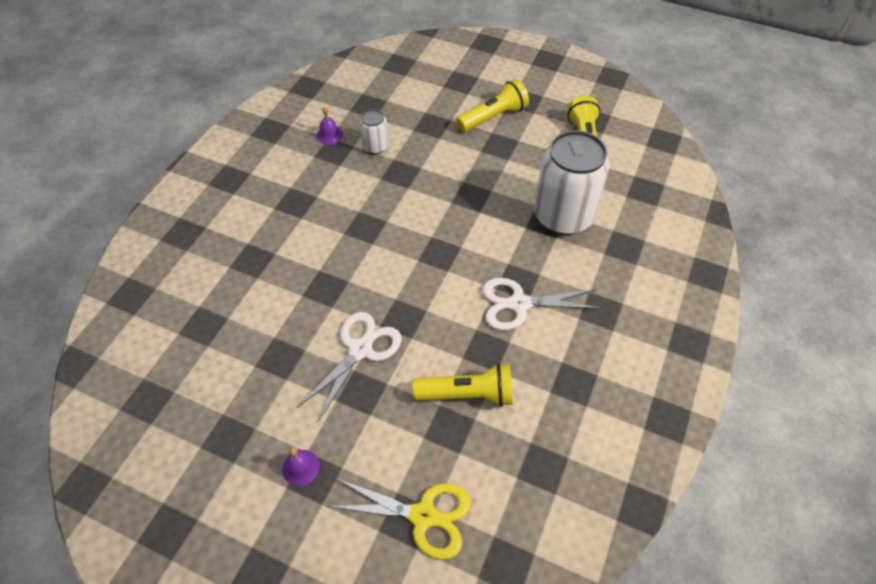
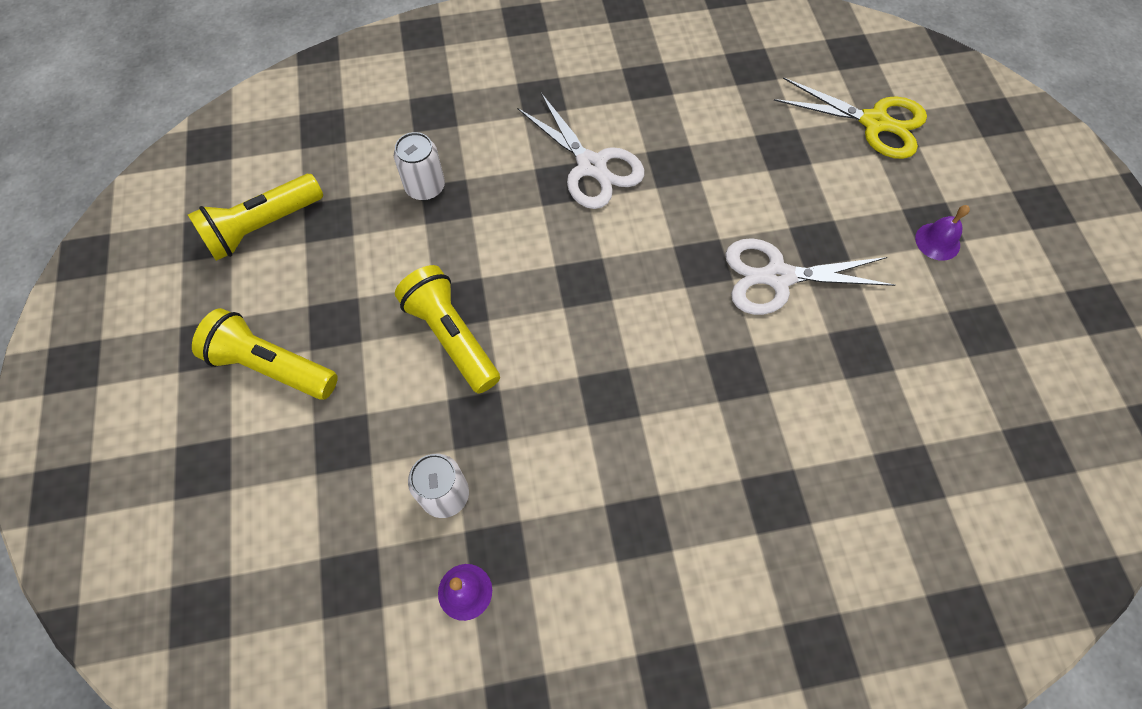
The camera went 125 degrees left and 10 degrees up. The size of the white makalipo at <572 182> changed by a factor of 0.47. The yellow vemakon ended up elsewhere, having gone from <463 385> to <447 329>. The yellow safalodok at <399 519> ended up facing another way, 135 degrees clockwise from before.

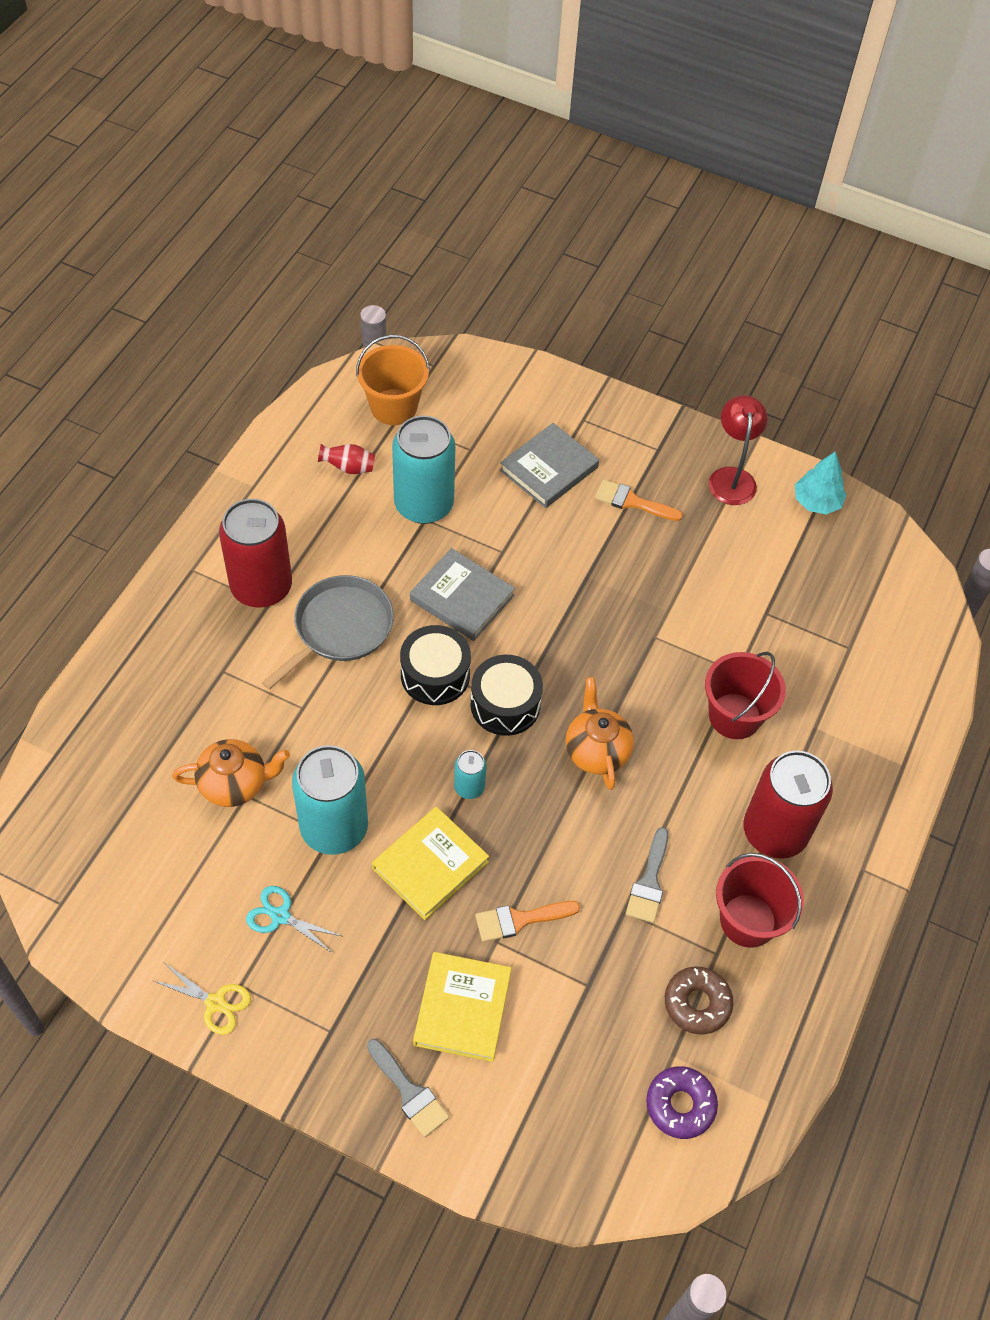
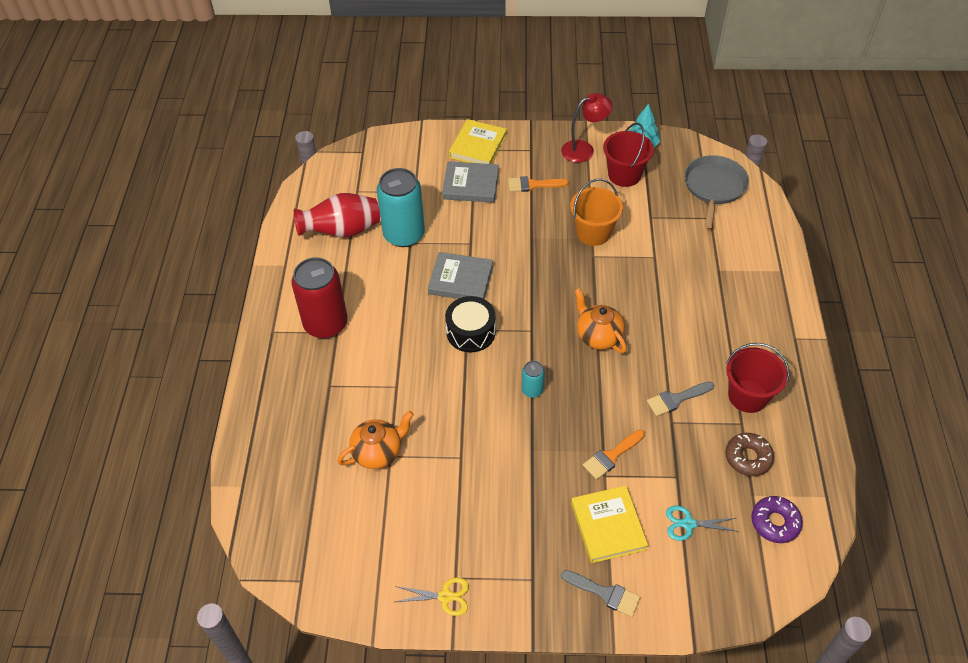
The camera went 20 degrees left and 5 degrees down. The size of the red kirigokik at <346 459> changed by a factor of 2.07. The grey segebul at <549 465> ended up facing another way, 75 degrees clockwise from before. The yellow segebul ended up elsewhere, having gone from <430 863> to <478 141>. The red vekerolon at <738 450> ended up facing another way, 90 degrees clockwise from before. The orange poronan ended up elsewhere, having gone from <393 380> to <596 212>. The red poronan ended up elsewhere, having gone from <745 695> to <628 155>. The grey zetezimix at <647 875> ended up facing another way, 75 degrees clockwise from before. The turquoise safalodok ended up elsewhere, having gone from <293 919> to <702 523>. The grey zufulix ended up elsewhere, having gone from <328 632> to <716 191>. The second view lost the turquoise makalipo at <330 800>. The second view lost the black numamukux at <507 695>. The second view lost the red makalipo at <788 805>.

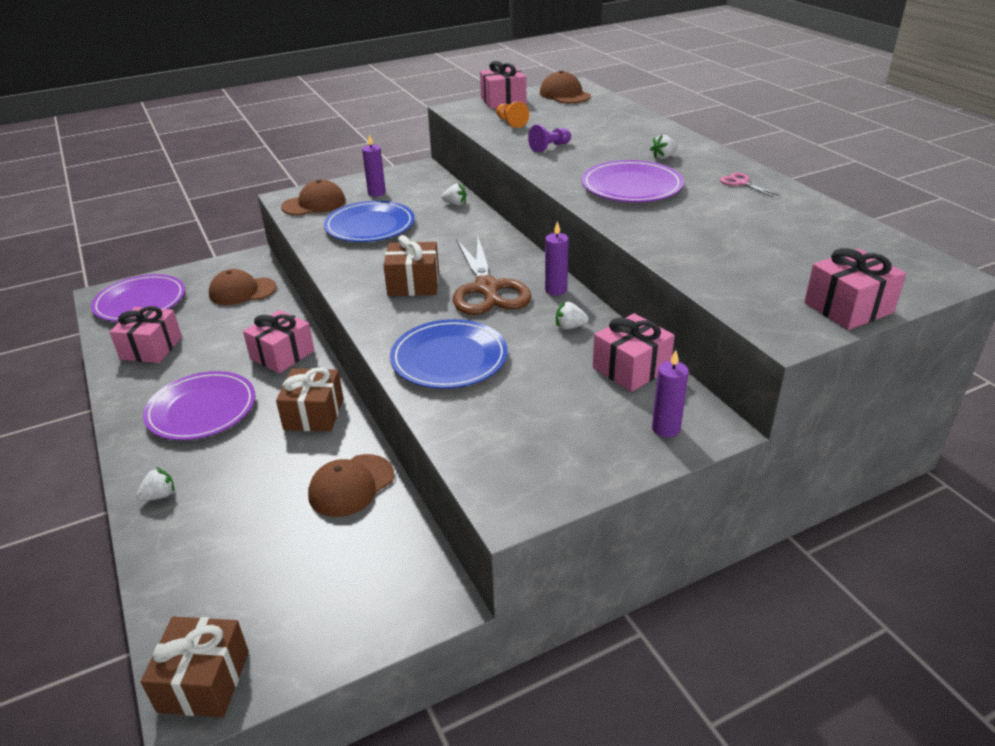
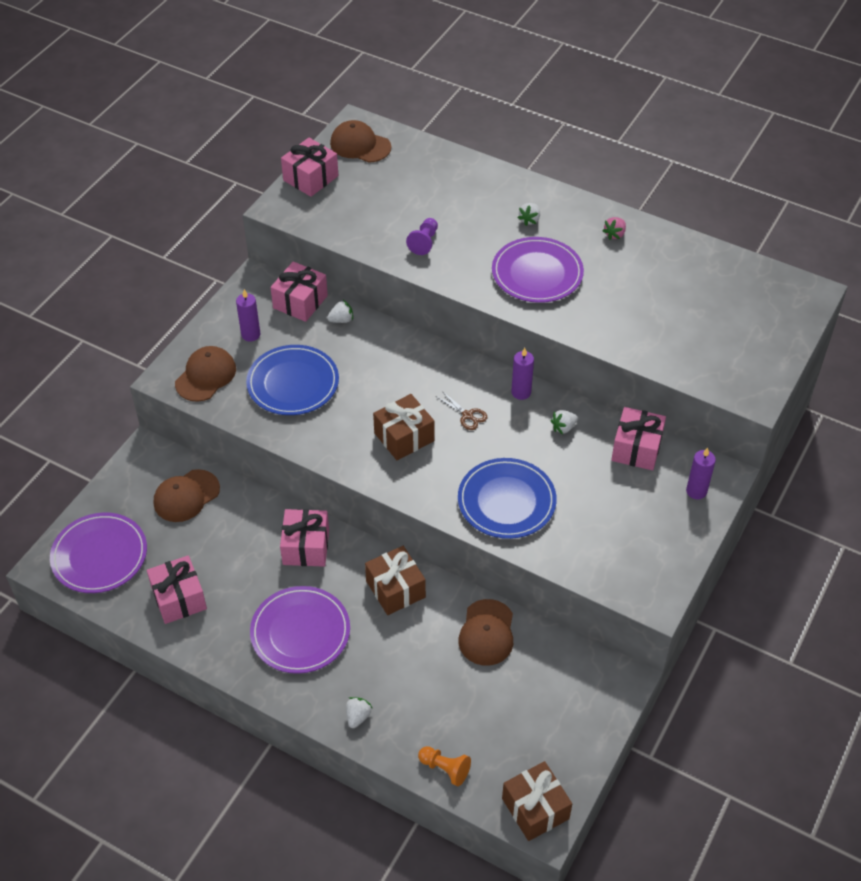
The camera went 35 degrees left and 15 degrees up. The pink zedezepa ended up elsewhere, having gone from <855 289> to <299 291>. The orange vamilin ended up elsewhere, having gone from <512 114> to <444 766>. The size of the brown safalodok at <492 276> changed by a factor of 0.41. Where the pink safalodok stood at <749 184>, the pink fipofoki came to stand at <614 228>.

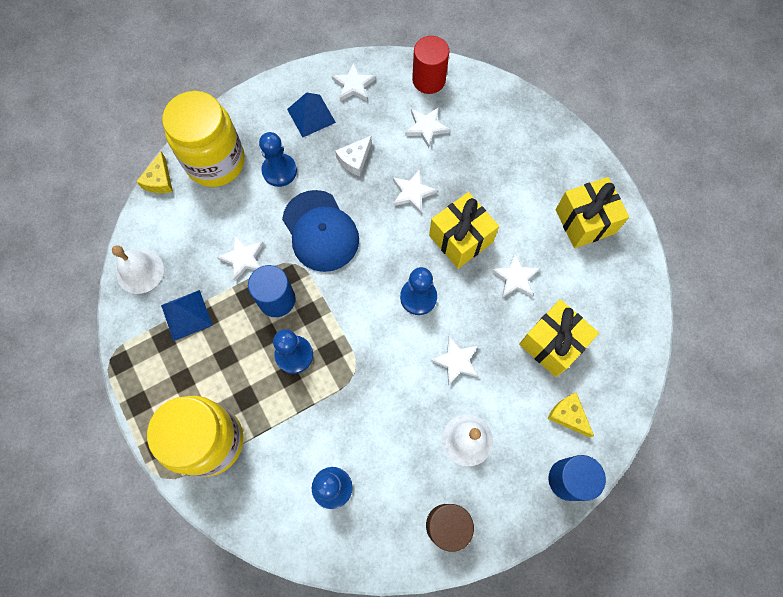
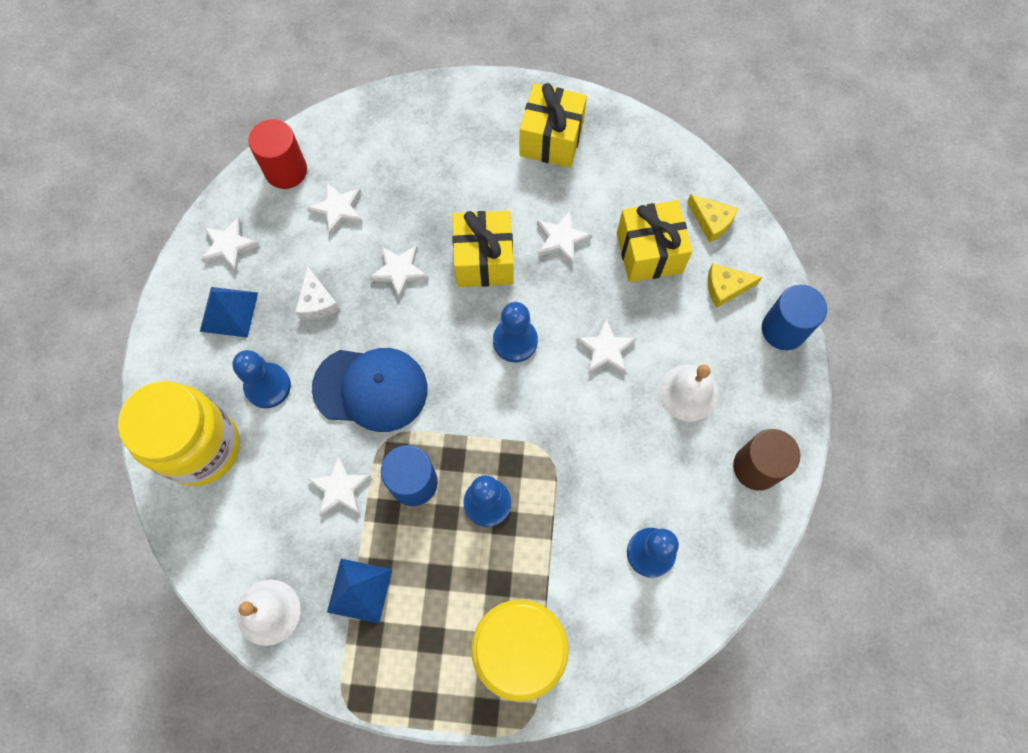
The camera went 55 degrees left and 0 degrees up. The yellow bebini ended up elsewhere, having gone from <154 172> to <712 218>.

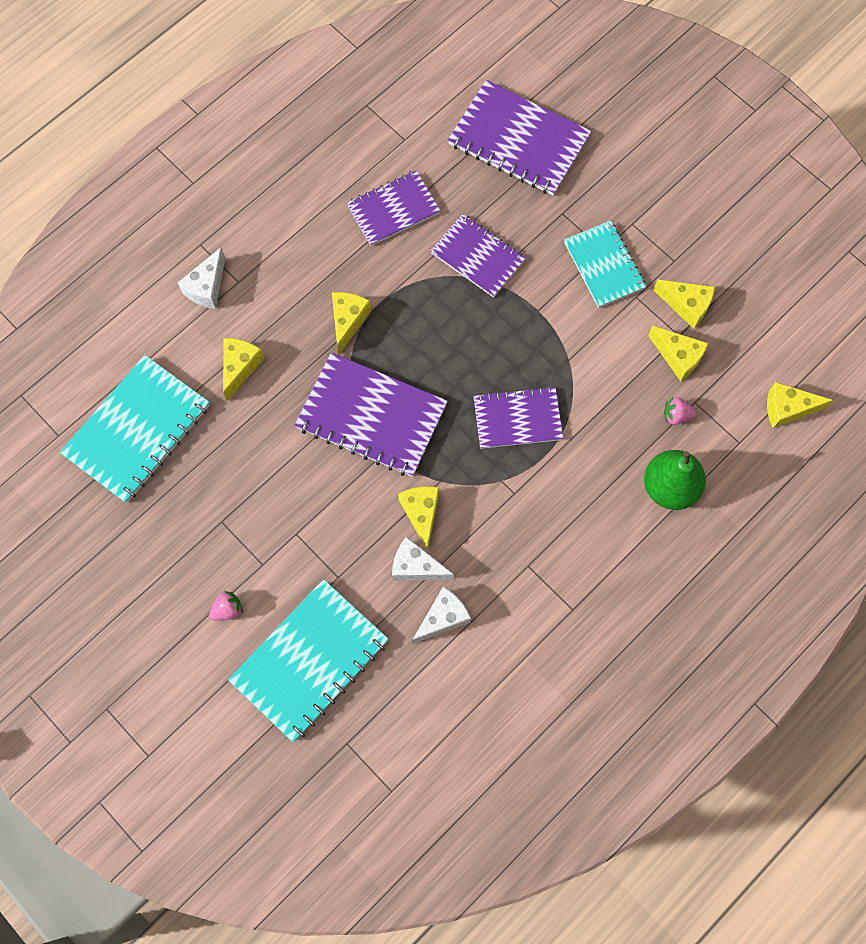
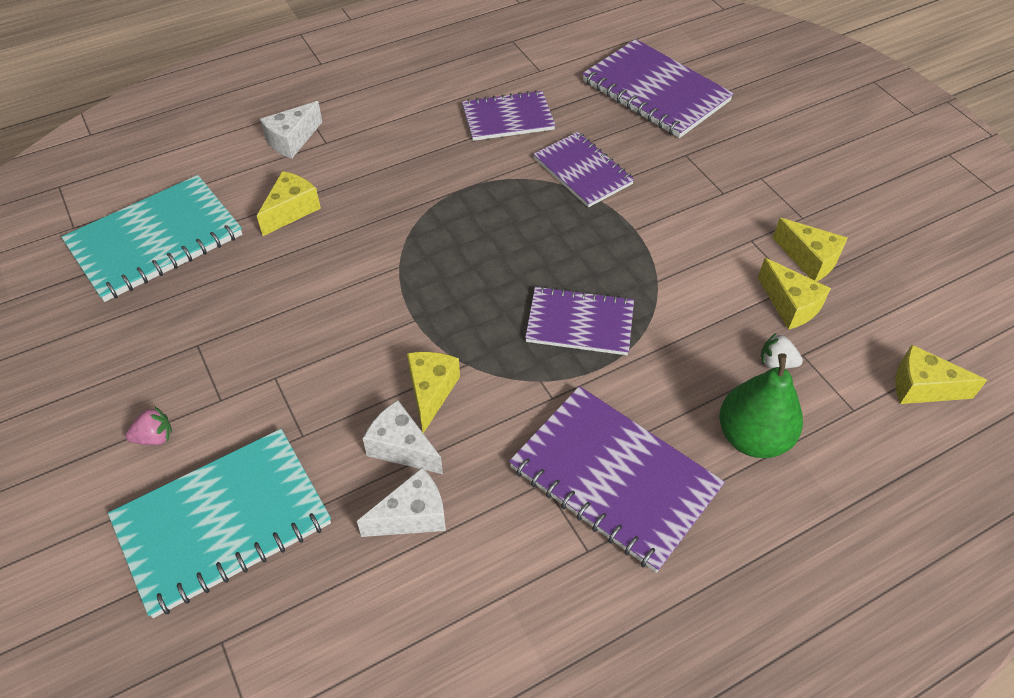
The camera went 15 degrees right and 20 degrees down. The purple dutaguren ended up elsewhere, having gone from <371 414> to <617 479>. What was the pink fipofoki at <680 410> turned into the white fipofoki at <782 351>. The second view lost the yellow bebini at <351 323>. The second view lost the turquoise dutaguren at <605 264>.

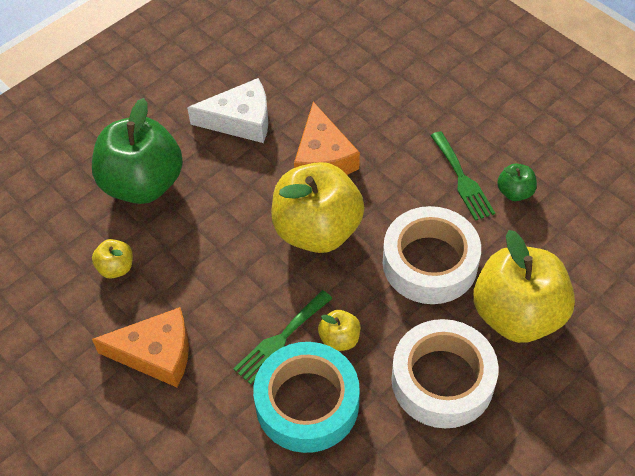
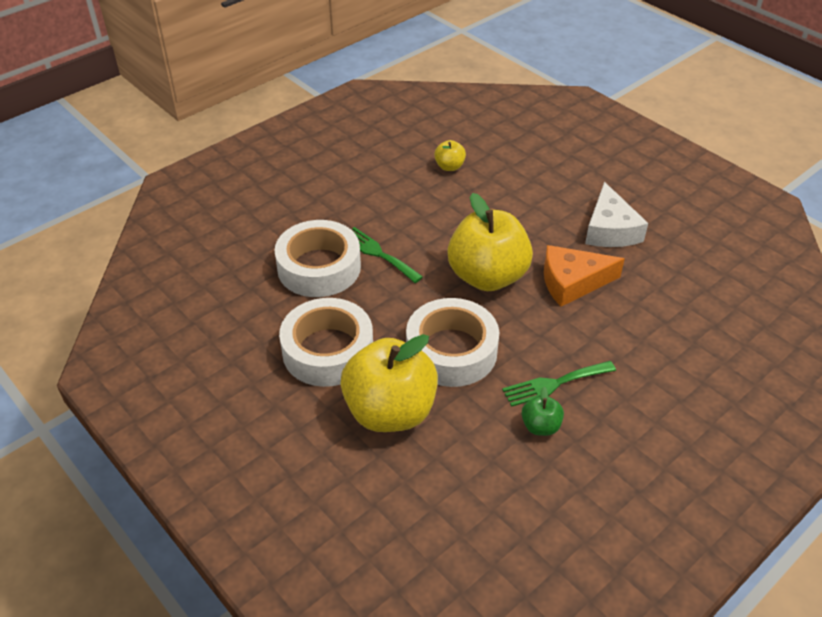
The camera went 90 degrees right and 10 degrees down. What was the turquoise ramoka at <306 397> turned into the white ramoka at <317 258>. The second view lost the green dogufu at <137 151>. The second view lost the orange bebini at <140 347>. The second view lost the yellow dogufu at <339 330>.

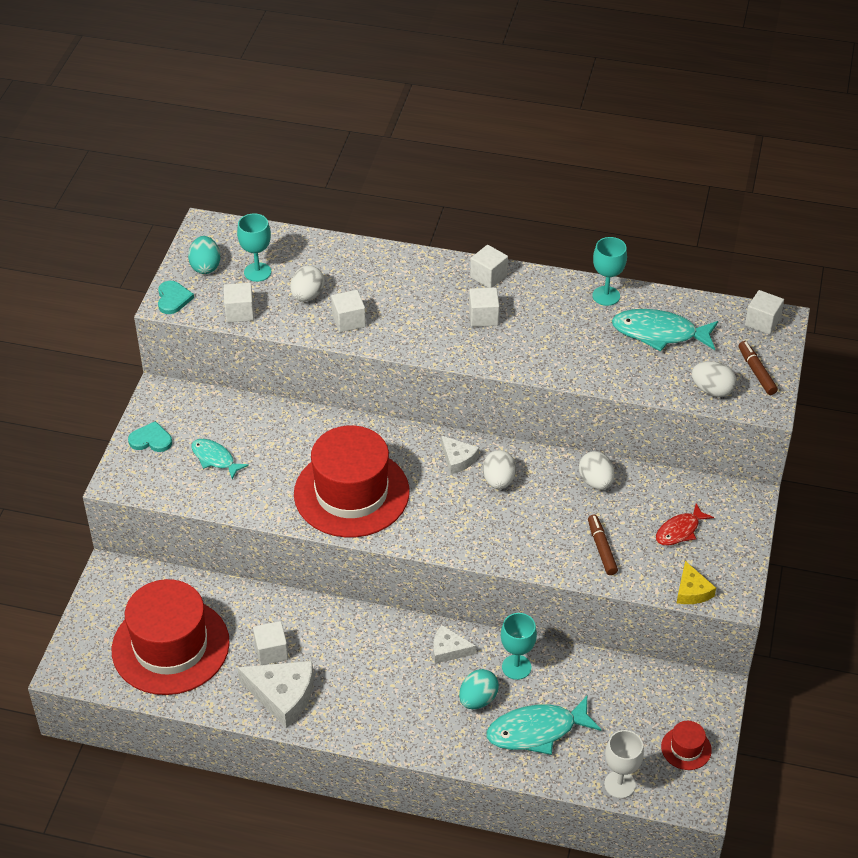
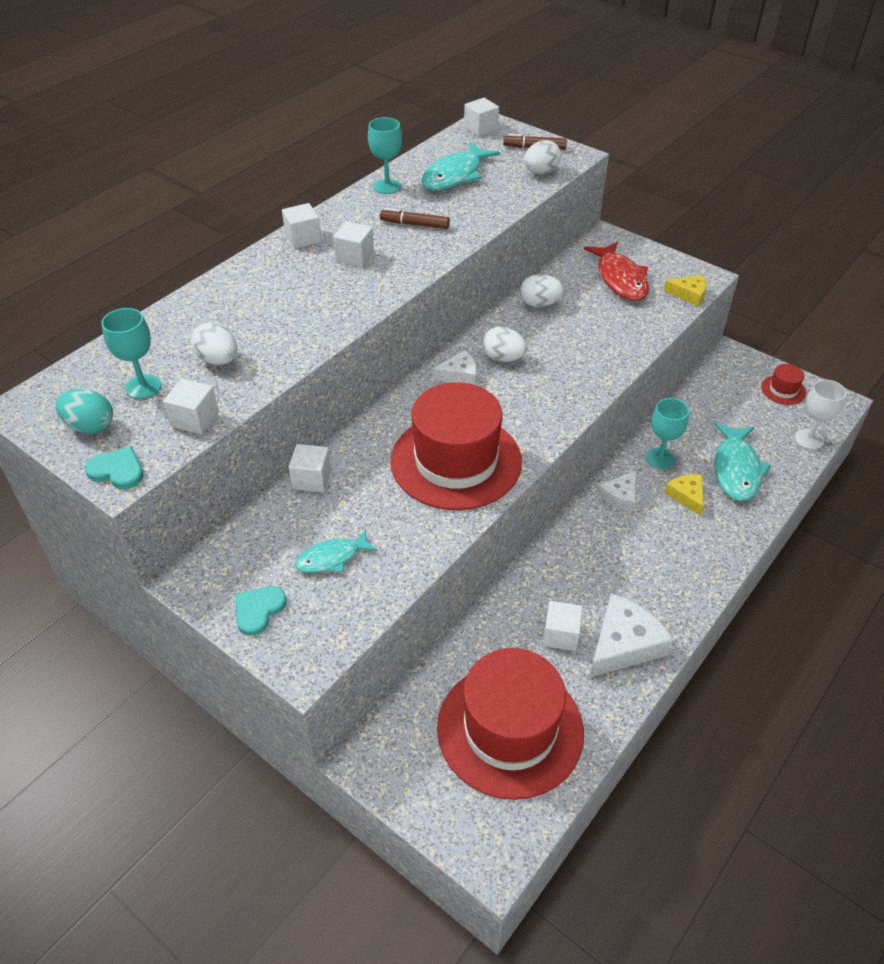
The camera went 65 degrees left and 0 degrees up. The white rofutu ended up elsewhere, having gone from <348 311> to <309 468>. The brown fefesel ended up elsewhere, having gone from <603 545> to <415 218>. The size of the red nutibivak at <685 524> changed by a factor of 1.64. Where the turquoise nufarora stood at <479 689>, the yellow bebini came to stand at <684 495>.

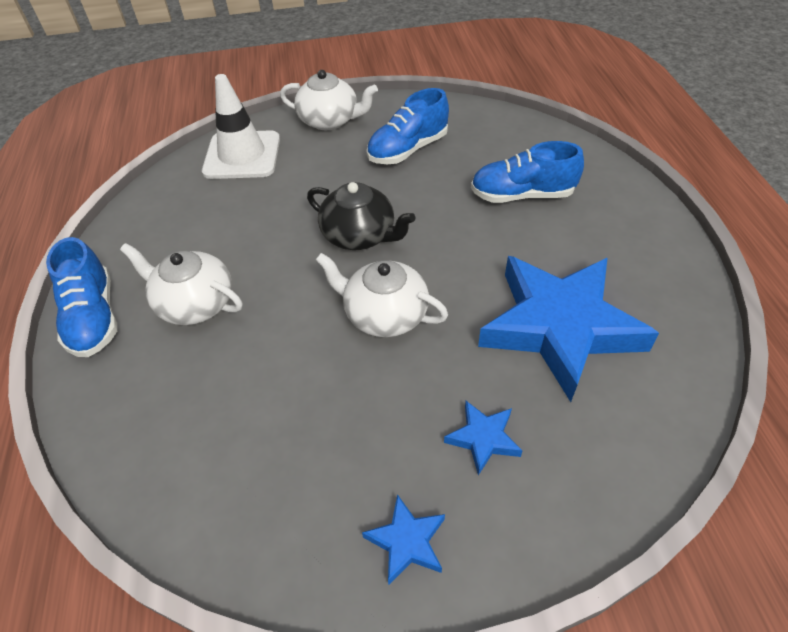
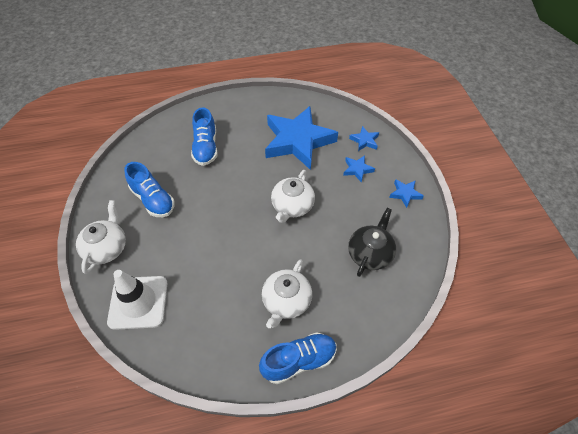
The camera went 95 degrees left and 5 degrees up. The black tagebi ended up elsewhere, having gone from <361 216> to <372 242>. The second view gained the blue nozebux at <364 138>.

